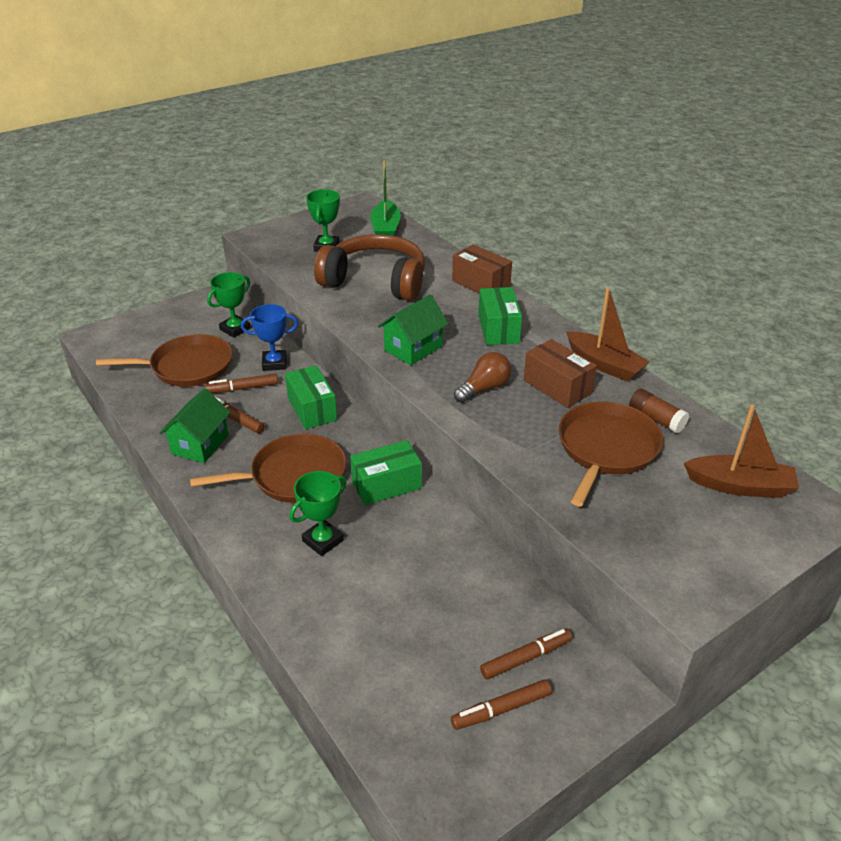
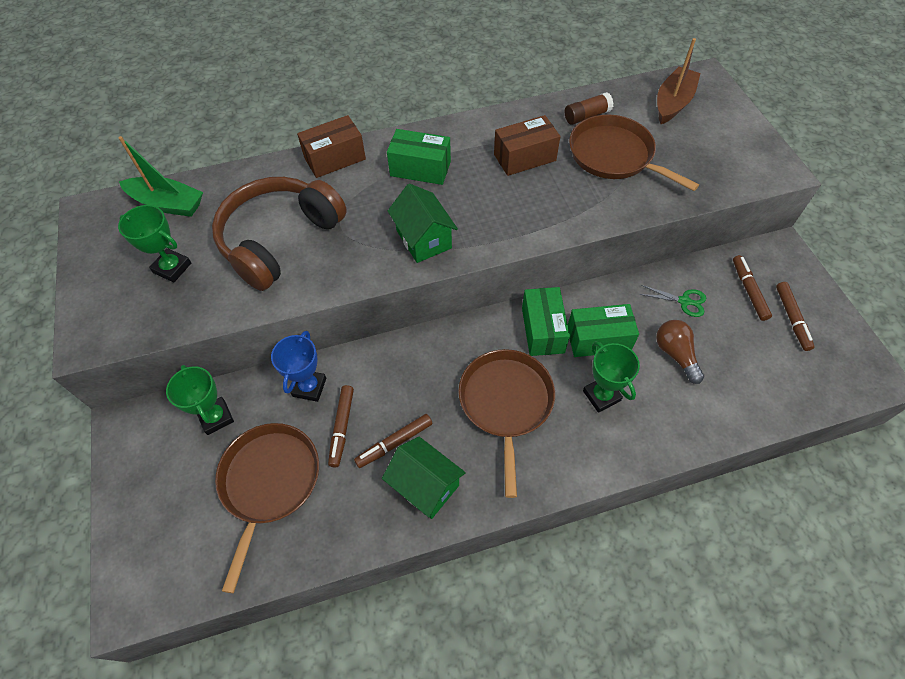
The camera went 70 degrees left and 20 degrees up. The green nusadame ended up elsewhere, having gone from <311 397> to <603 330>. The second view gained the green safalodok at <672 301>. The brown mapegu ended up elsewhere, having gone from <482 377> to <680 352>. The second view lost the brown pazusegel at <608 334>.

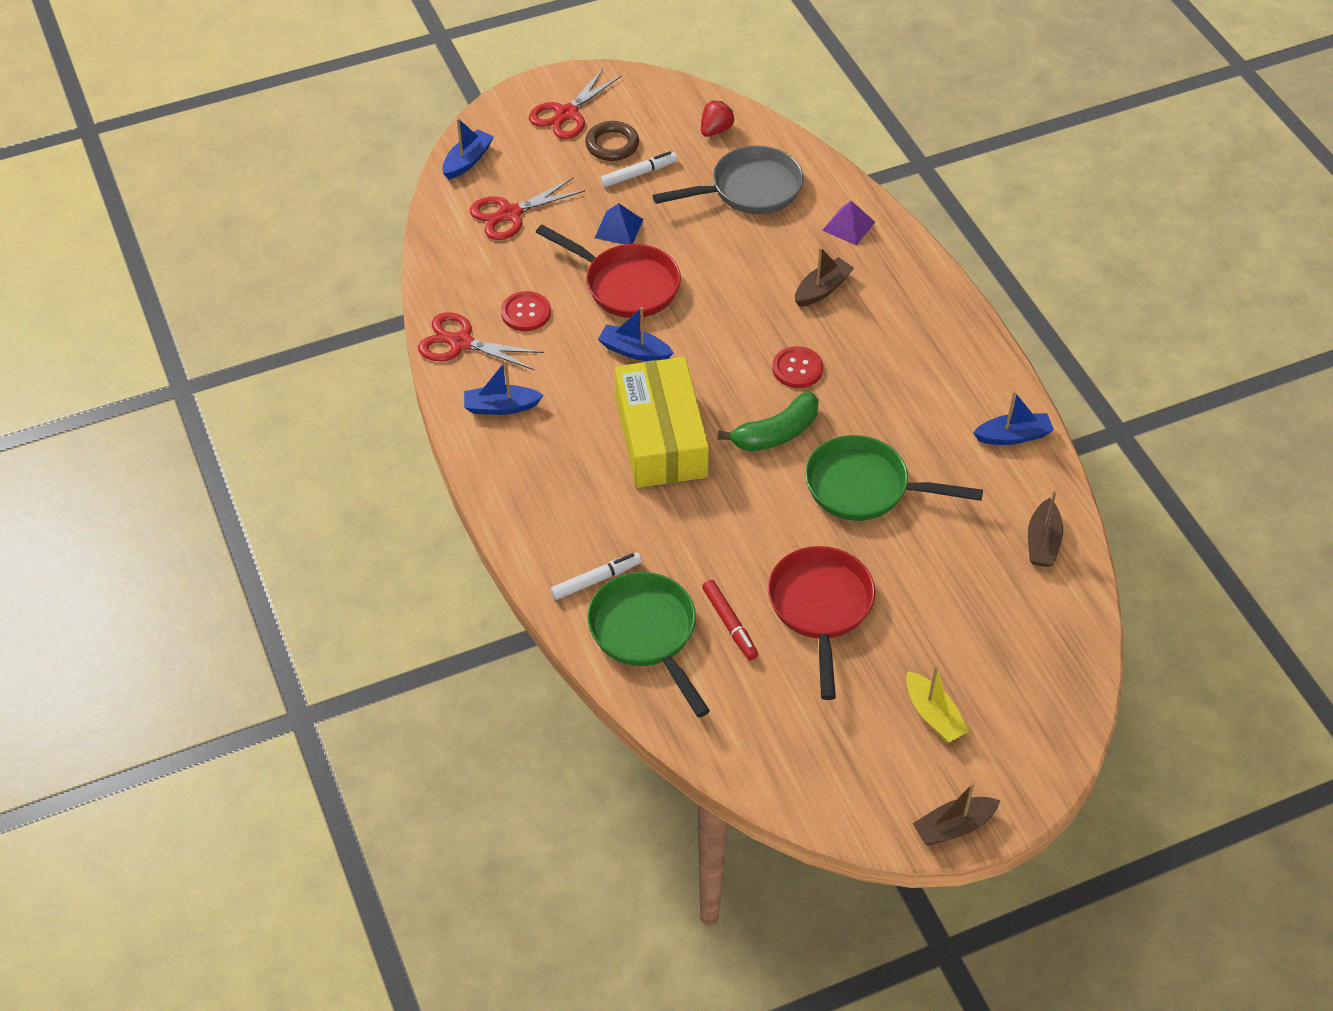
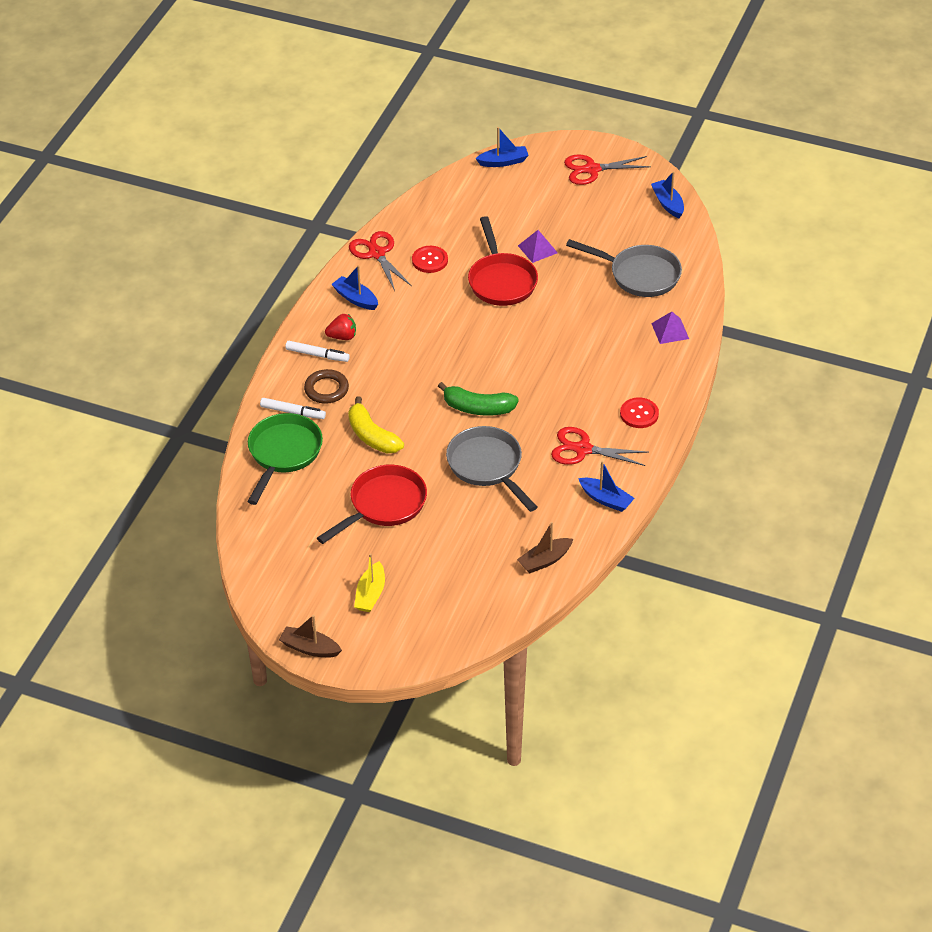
The camera went 45 degrees right and 5 degrees down. The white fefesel ended up elsewhere, having gone from <639 169> to <317 351>. The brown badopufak ended up elsewhere, having gone from <612 141> to <326 386>. The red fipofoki ended up elsewhere, having gone from <717 119> to <340 327>. The second view gained the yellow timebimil at <376 424>. What was the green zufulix at <894 478> turned into the grey zufulix at <491 469>. What was the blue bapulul at <619 224> turned into the purple bapulul at <538 246>. The red safalodok ended up elsewhere, having gone from <527 208> to <600 446>. The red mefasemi ended up elsewhere, having gone from <797 367> to <639 413>. The blue pazusegel ended up elsewhere, having gone from <636 334> to <667 194>. The second view lost the yellow nusadame at <662 422>. The second view lost the red fefesel at <730 620>. The second view lost the brown pazusegel at <824 277>.

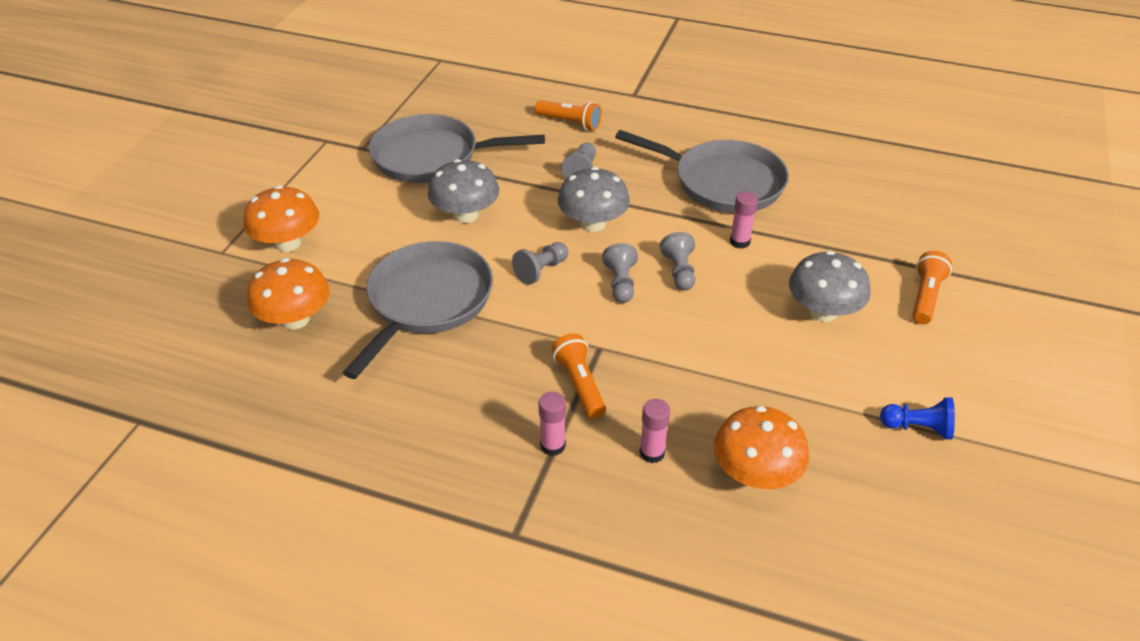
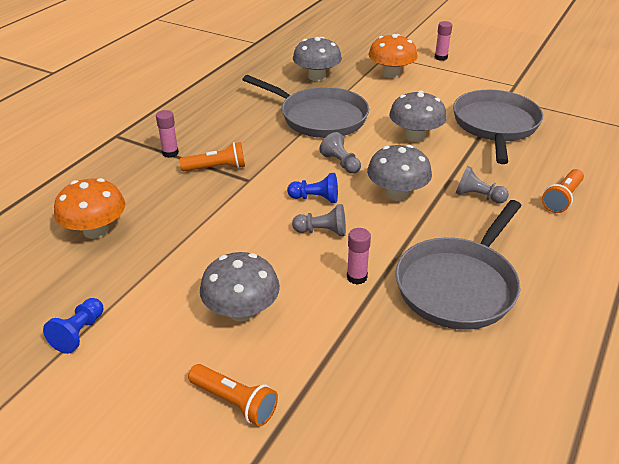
The camera went 100 degrees right and 5 degrees down. What was the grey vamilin at <620 273> turned into the blue vamilin at <312 188>. What was the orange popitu at <288 294> turned into the grey popitu at <317 59>. The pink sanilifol ended up elsewhere, having gone from <655 431> to <443 41>.

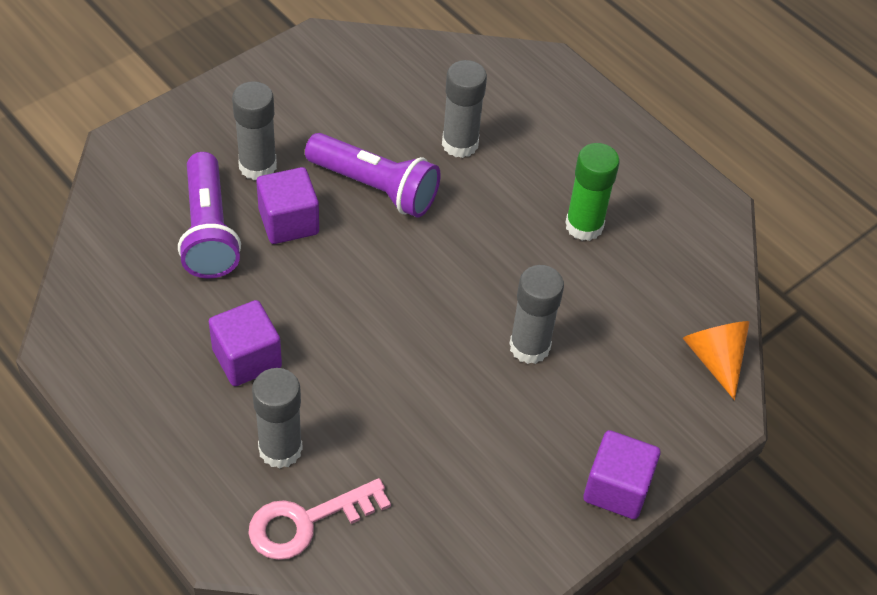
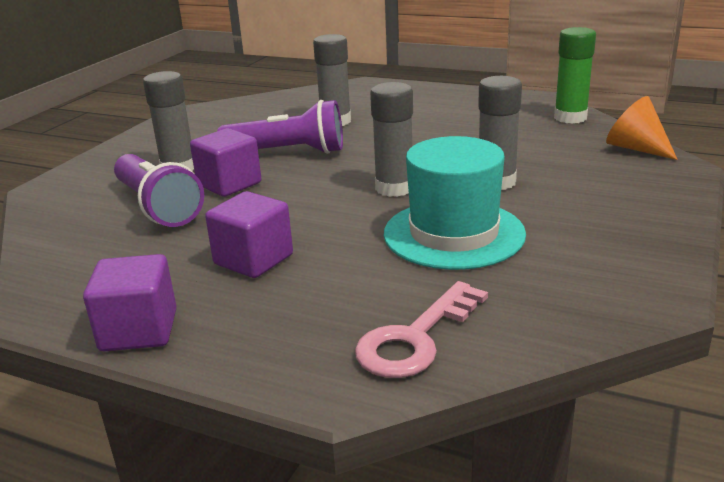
The camera went 20 degrees left and 25 degrees down. The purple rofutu ended up elsewhere, having gone from <622 474> to <130 302>. The grey sanilifol ended up elsewhere, having gone from <277 418> to <391 139>. The second view gained the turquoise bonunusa at <455 203>. The green sanilifol ended up elsewhere, having gone from <592 192> to <575 75>.

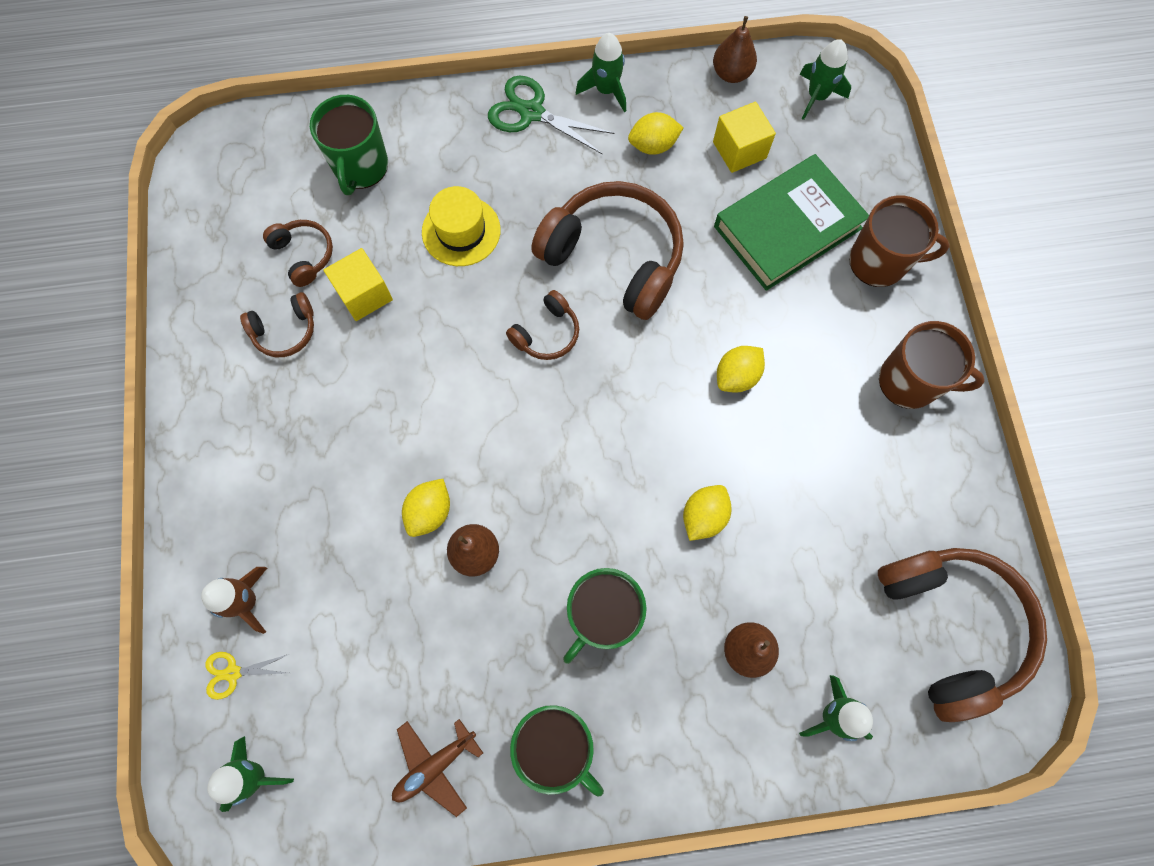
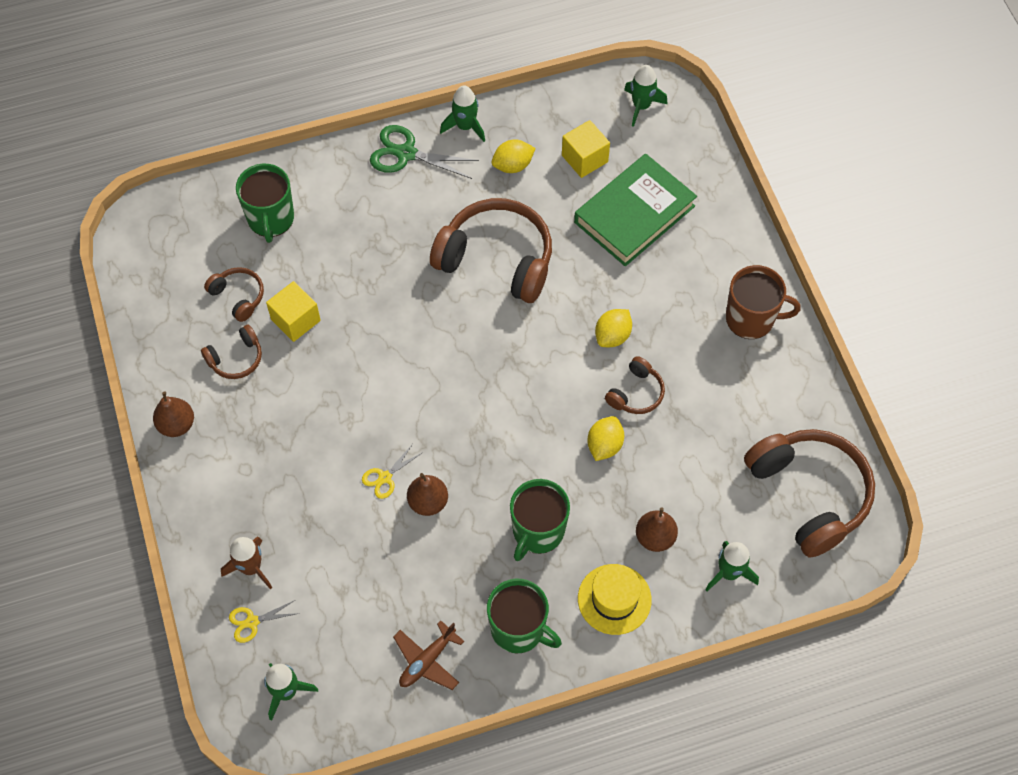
The camera went 10 degrees left and 10 degrees down. The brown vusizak ended up elsewhere, having gone from <735 49> to <173 414>. Where the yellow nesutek stood at <426 508>, the yellow safalodok came to stand at <392 472>. The yellow bonunusa ended up elsewhere, having gone from <461 226> to <615 599>. The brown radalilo ended up elsewhere, having gone from <542 325> to <635 385>. The second view lost the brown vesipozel at <899 241>.

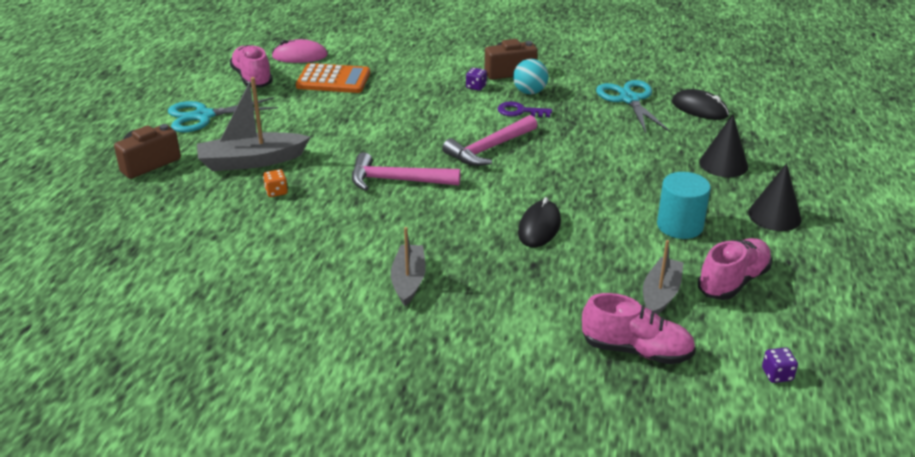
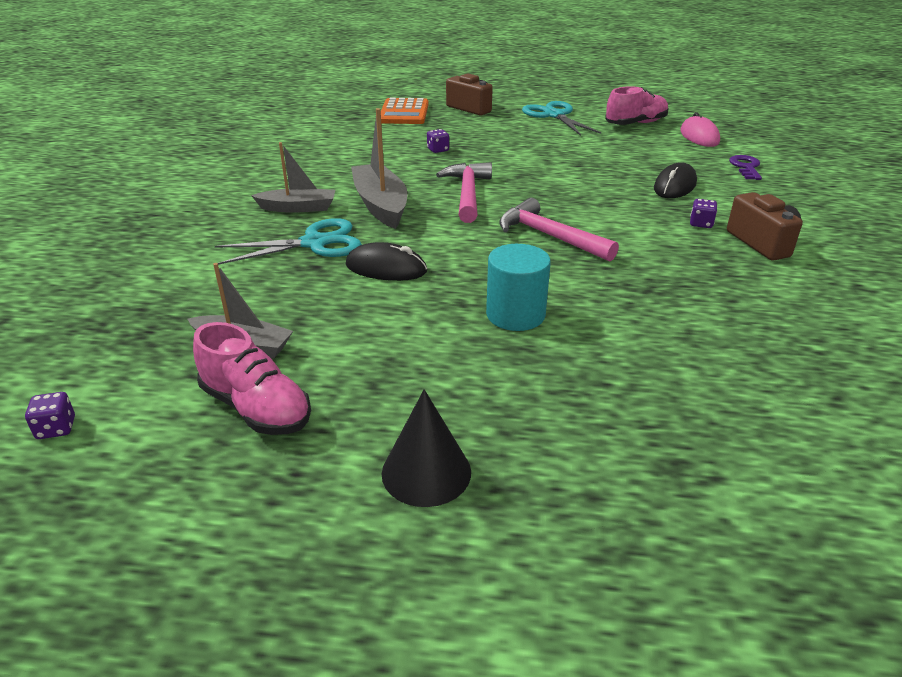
The camera went 85 degrees right and 0 degrees up. The turquoise safalodok ended up elsewhere, having gone from <633 106> to <288 241>. The grey pazusegel ended up elsewhere, having gone from <253 124> to <379 168>. The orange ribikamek ended up elsewhere, having gone from <333 78> to <405 111>. What was the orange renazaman at <275 183> turned into the purple renazaman at <438 141>. The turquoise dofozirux ended up elsewhere, having gone from <684 205> to <518 287>. The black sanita ended up elsewhere, having gone from <700 104> to <675 180>. The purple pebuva ended up elsewhere, having gone from <525 109> to <745 167>. The second view lost the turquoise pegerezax at <530 76>. The second view lost the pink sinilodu at <639 328>. The second view lost the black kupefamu at <723 145>.

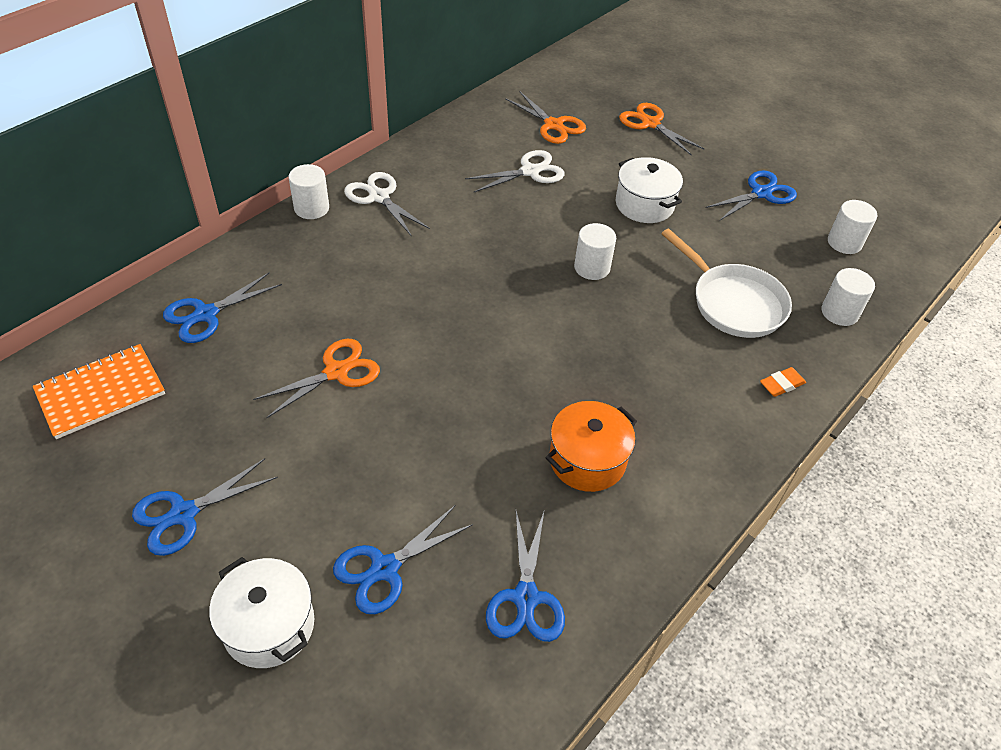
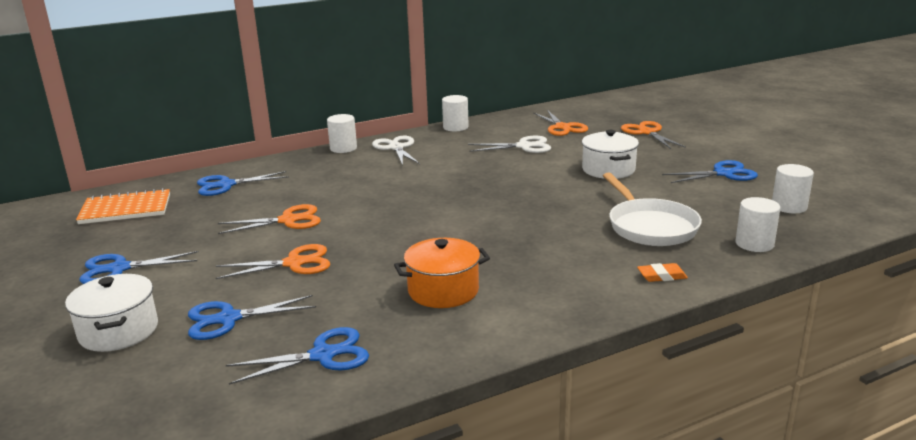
The camera went 25 degrees right and 25 degrees down. The second view gained the orange safalodok at <272 261>. The blue safalodok at <525 575> ended up facing another way, 135 degrees counterclockwise from before. The white dofozirux ended up elsewhere, having gone from <595 251> to <455 113>.

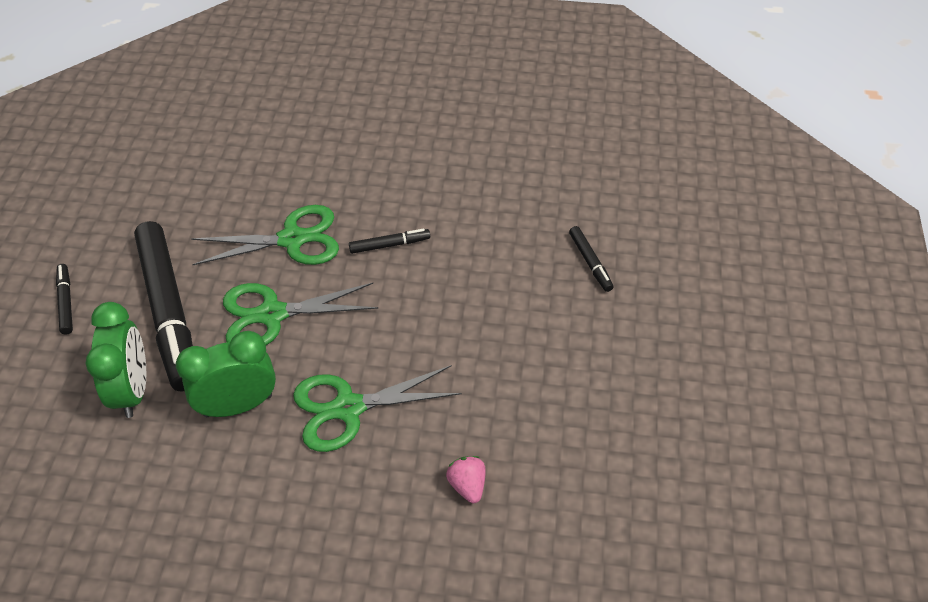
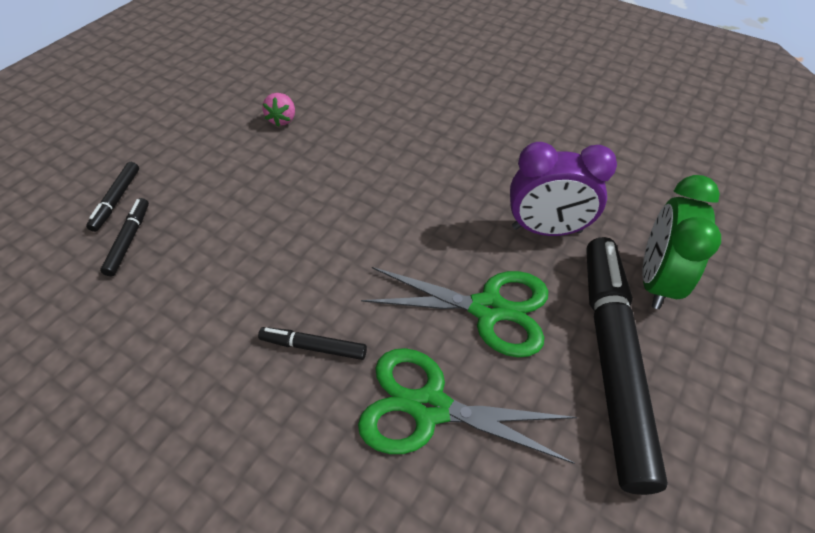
The camera went 155 degrees left and 0 degrees up. The black fefesel ended up elsewhere, having gone from <64 299> to <112 197>. The pink fipofoki ended up elsewhere, having gone from <466 479> to <278 110>. What was the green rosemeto at <226 374> turned into the purple rosemeto at <563 189>. The second view lost the green safalodok at <377 408>.

